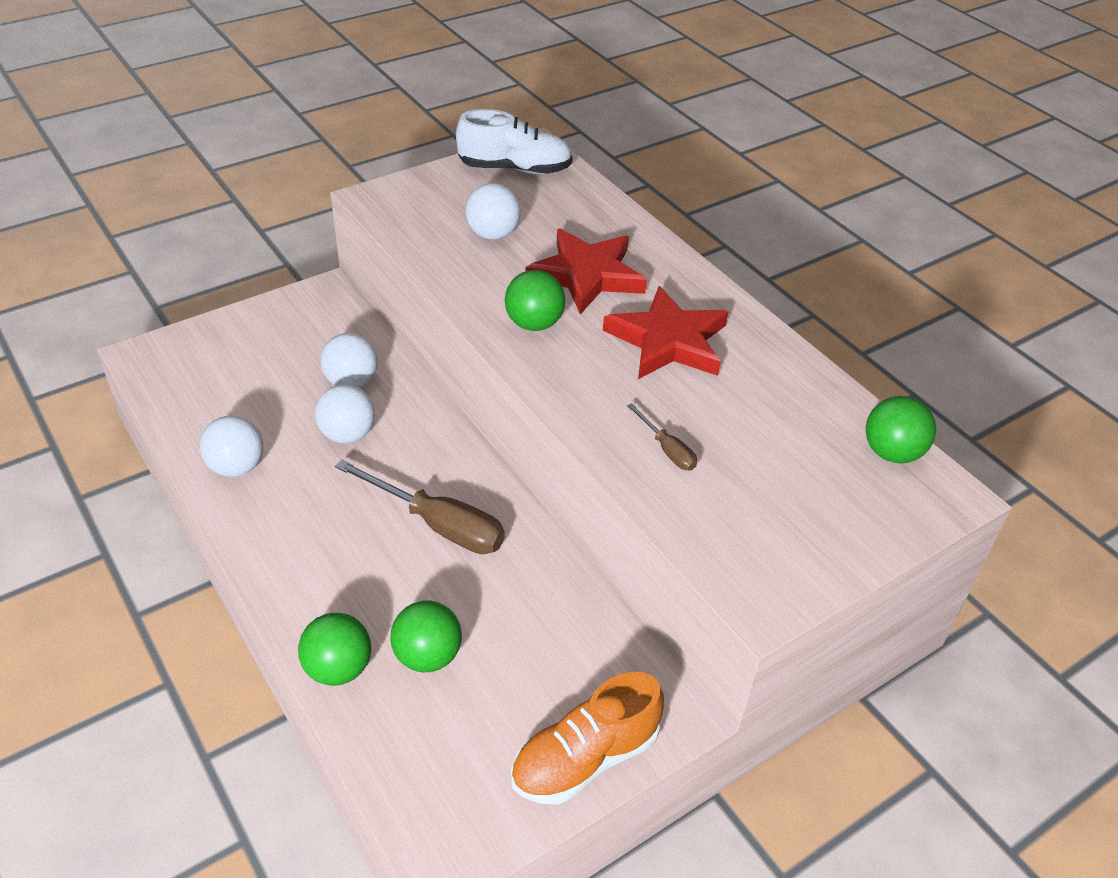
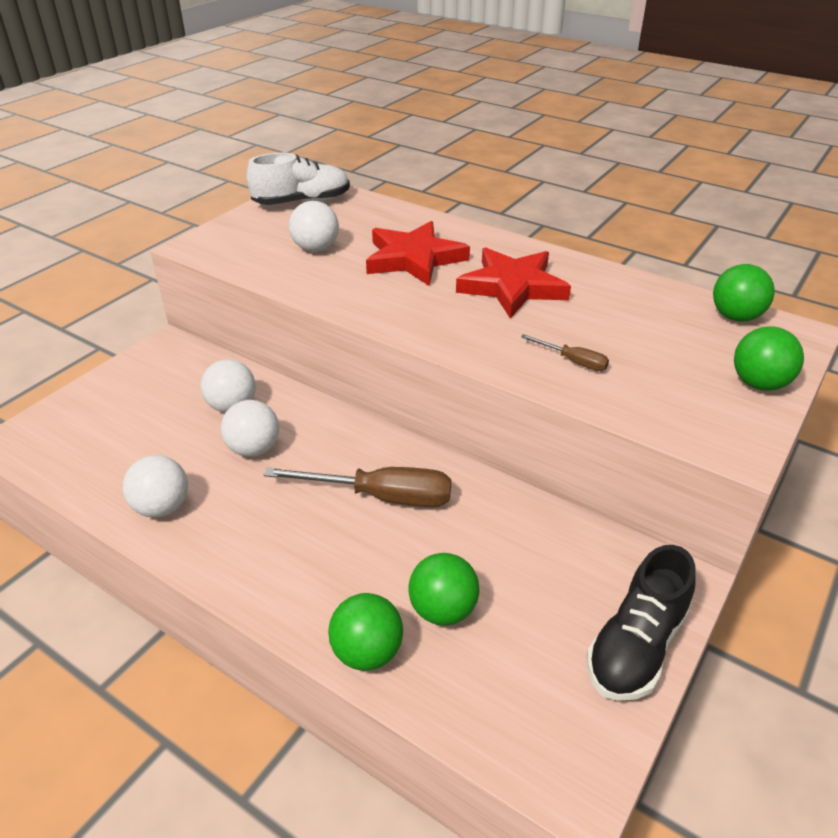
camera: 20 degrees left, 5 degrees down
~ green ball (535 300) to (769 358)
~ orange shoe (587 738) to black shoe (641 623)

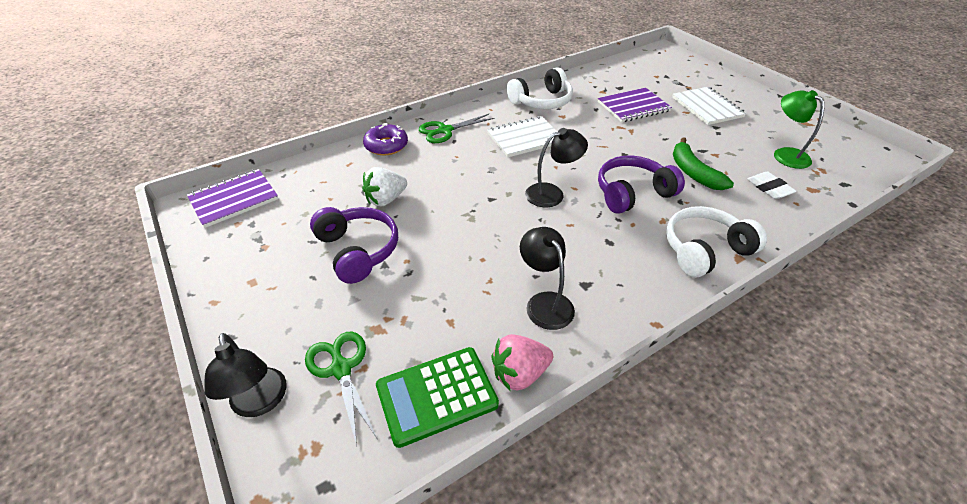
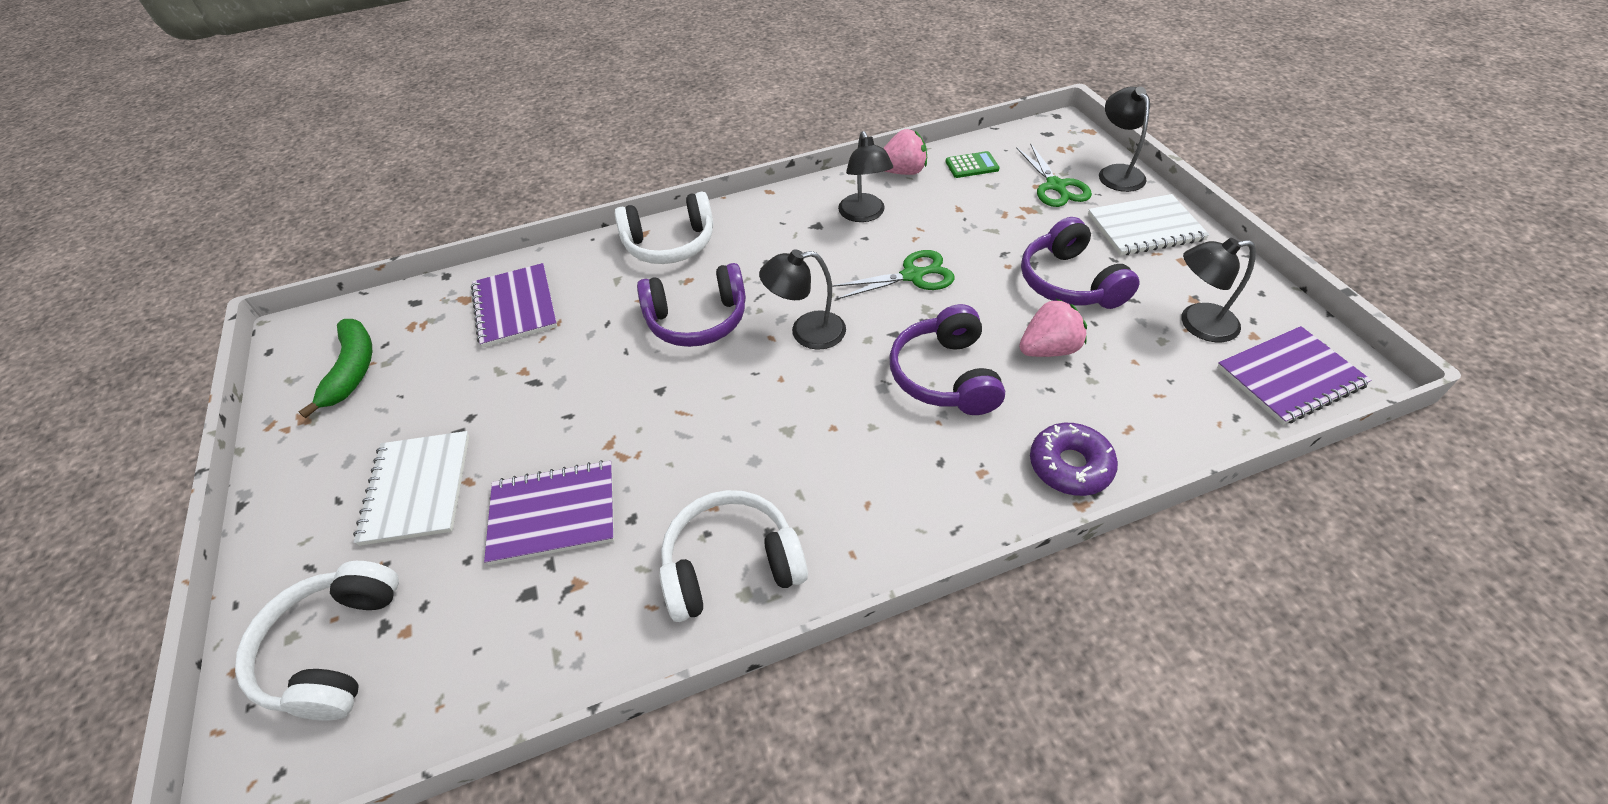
camera: 165 degrees left, 5 degrees up
- green lamp (799 129)
+ white headphones (317 641)
+ purple headphones (947 359)
+ black lamp (1219 290)
~ green scissors (457 128) to (893 274)
~ white notebook (522 136) to (1148 225)
~ green banana (703 163) to (335 368)
~ white eraser (772 185) to purple notebook (514 305)
~ white strawberry (384 187) to pink strawberry (1053 328)
~ green calculator (437 397) = (973 164) x0.54

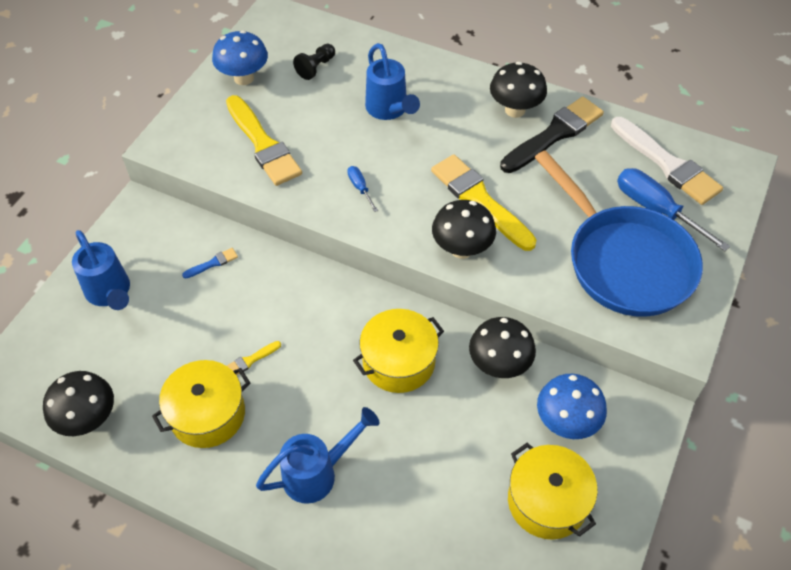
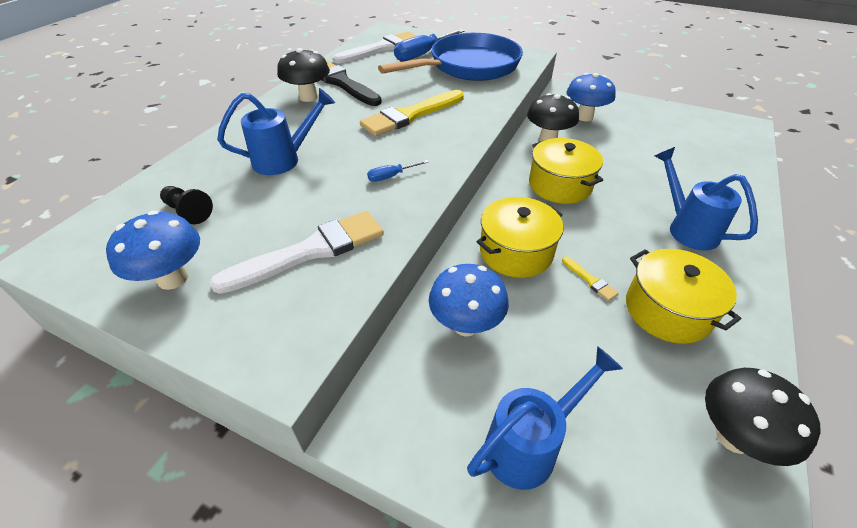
camera: 90 degrees left, 10 degrees down
- black mushroom (464 229)
~ yellow pot (553 491) to (520 237)
~ blue brush (210 263) to blue mushroom (469 300)
~ yellow brush (264 140) to white brush (296 252)

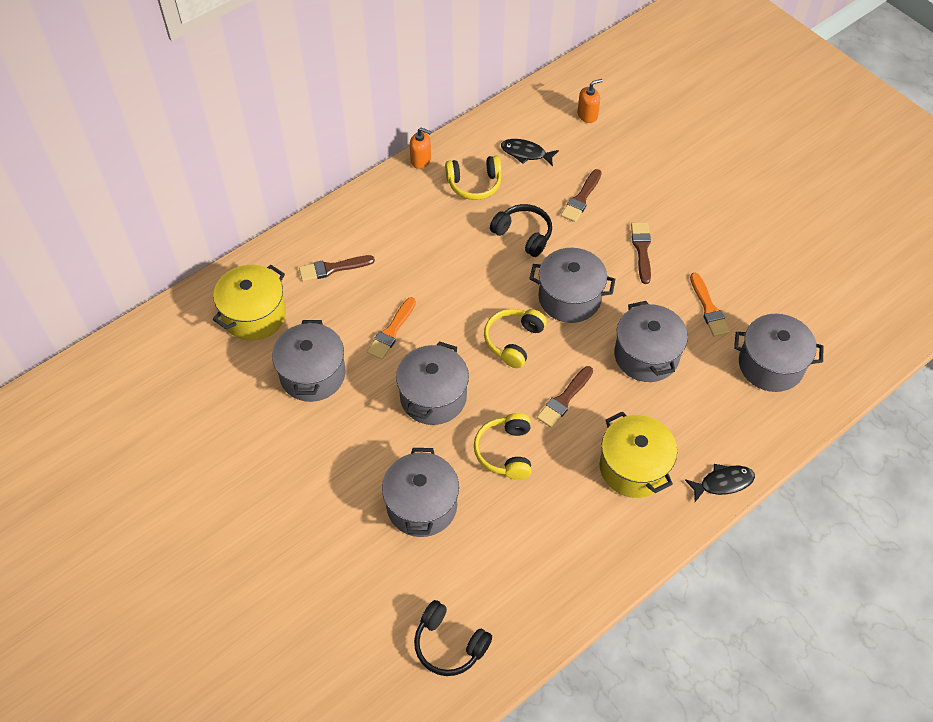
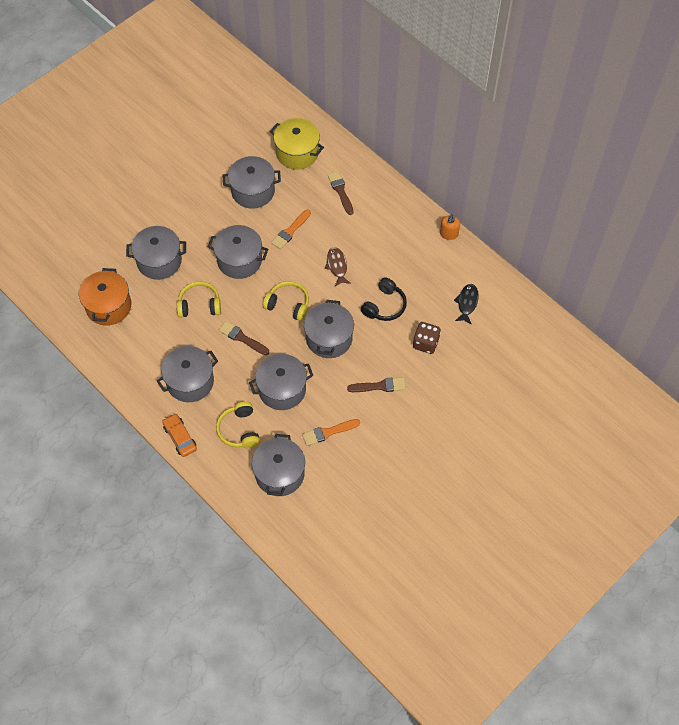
camera: 85 degrees right, 5 degrees up
- black headphones (453 638)
- orange soap dispenser (590 101)
+ orange pot (105 297)
+ brown fish (338 266)
~ yellow headphones (473 178) to (238 424)
~ brown brush (581 195) to brown dice (427 338)
~ black fish (720 483) to orange car (179 435)
~ yellow pot (638 454) to grey pot (187 374)
~ orange brush (391 328) = (291 230) 75 degrees counterclockwise

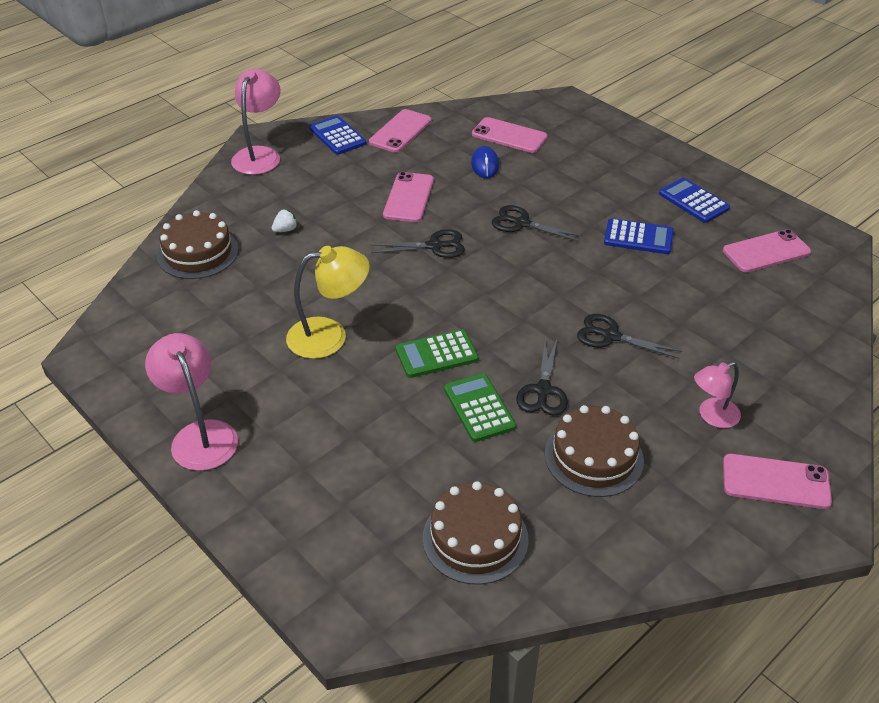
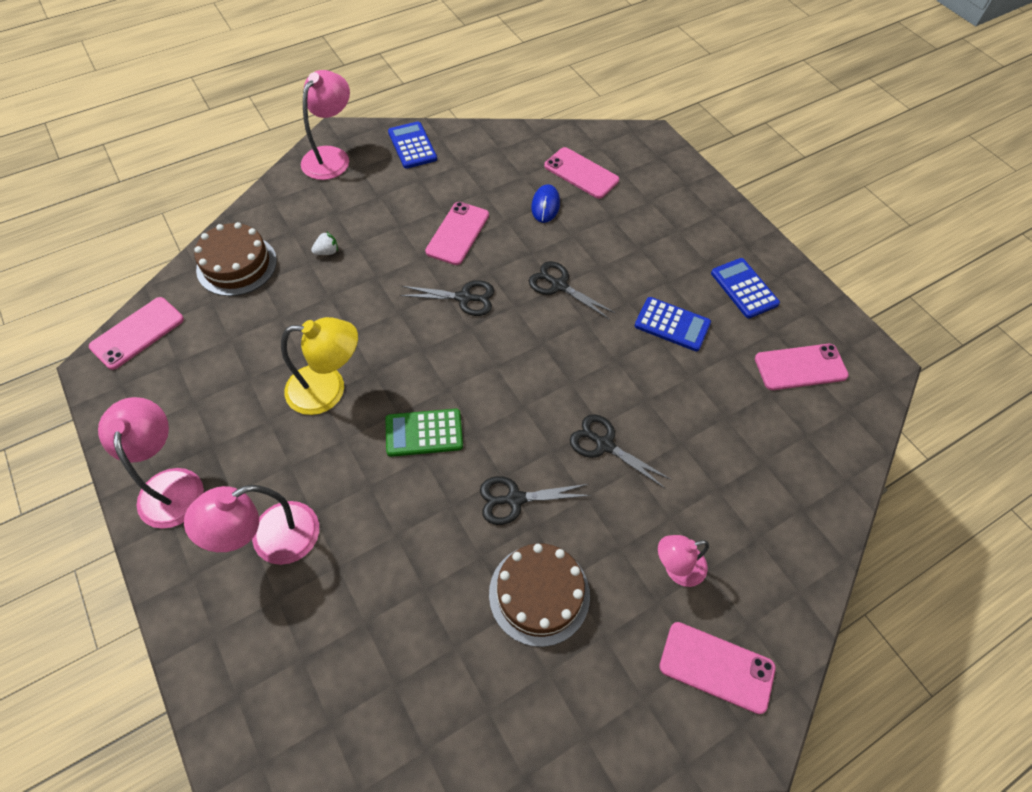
camera: 10 degrees right, 15 degrees up
- brown cake (476 533)
- green calculator (480 407)
+ pink lamp (251 525)
~ pink phone (400 131) to (136 333)
~ black scissors (542 378) = (535 500) 60 degrees clockwise

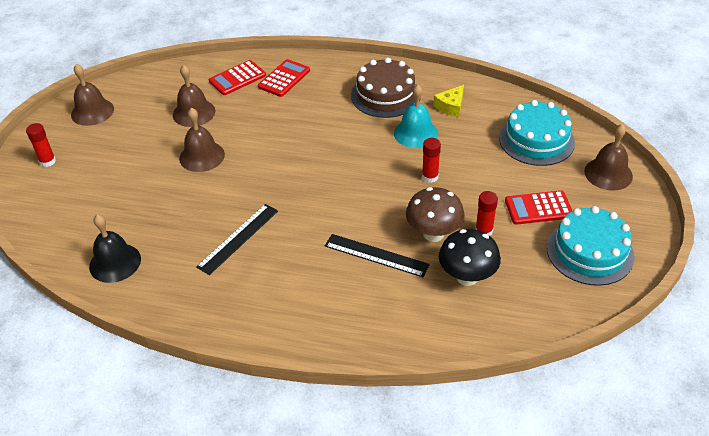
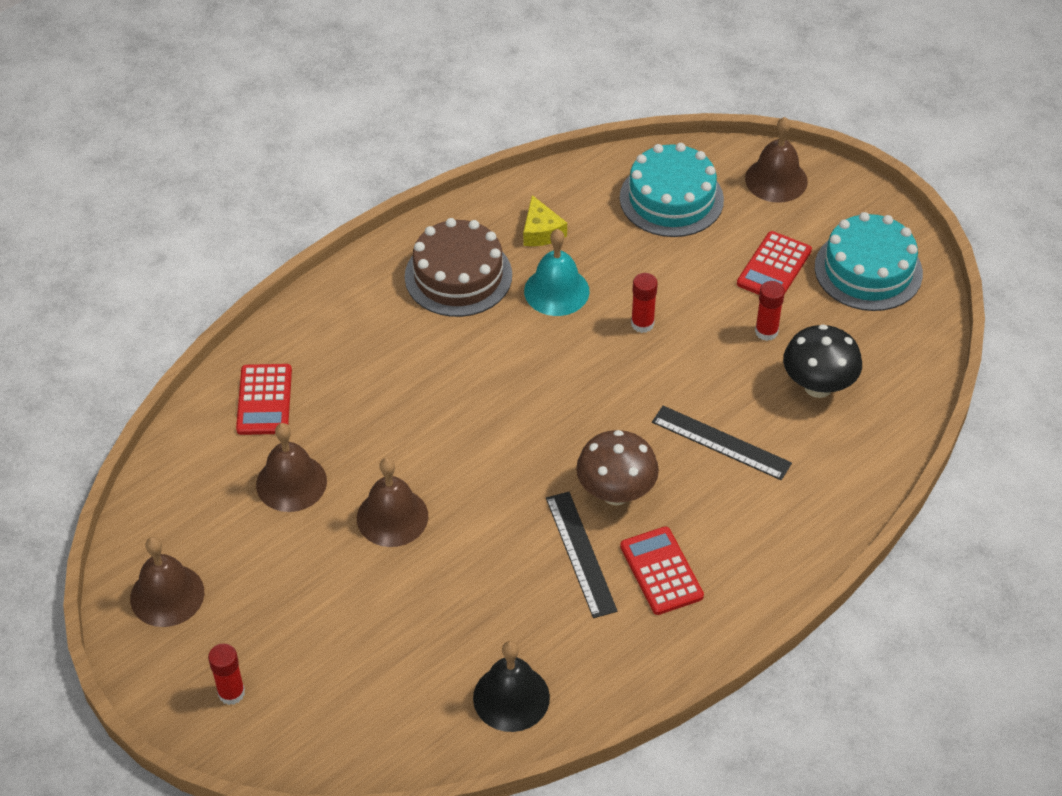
camera: 55 degrees left, 5 degrees up
~ red calculator (284 78) to (662 570)
~ brown mushroom (435 214) to (617 467)
~ black ruler (377 255) = (722 443) 60 degrees clockwise

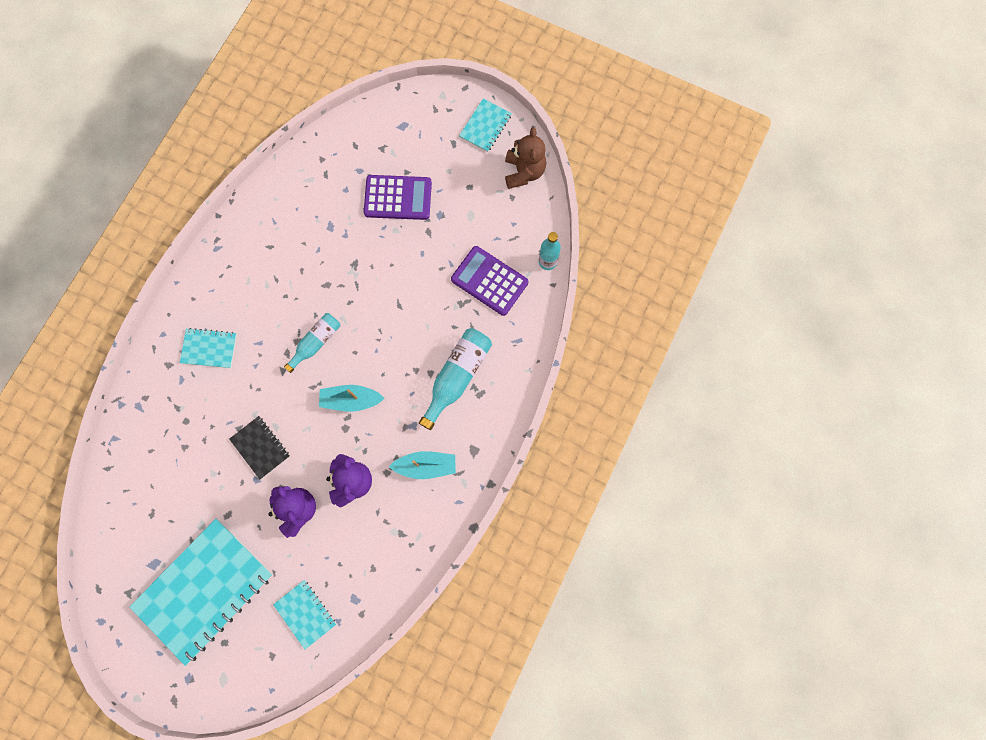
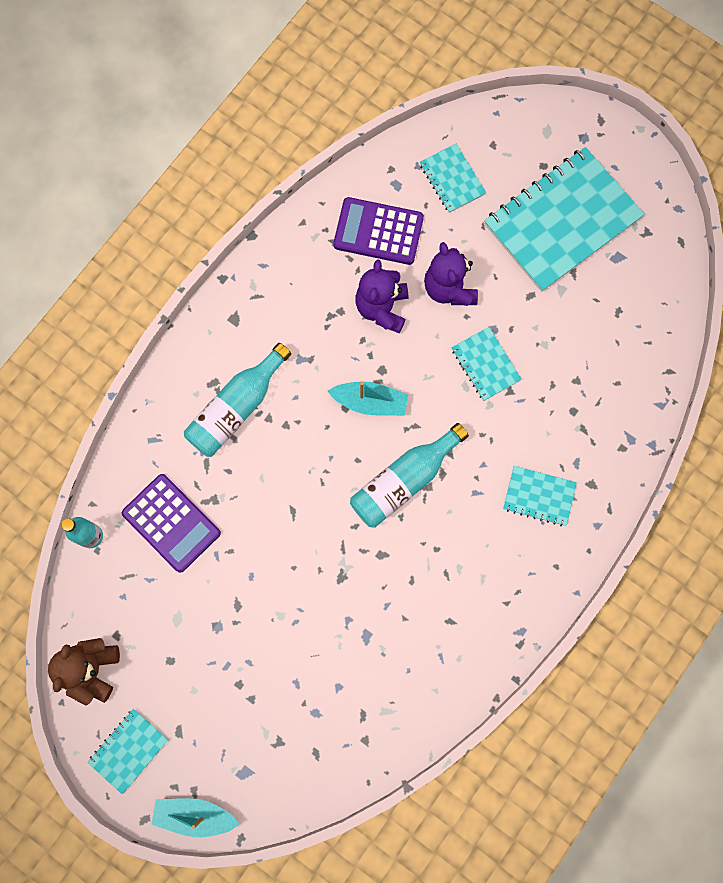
camera: 170 degrees left, 0 degrees up
~ purple calculator (398 197) to (378 231)
~ turquoise boat (422 465) to (195 817)
~ black notebook (259 447) to turquoise notebook (487 364)
~ turquoise bottle (312 343) = (409 475) x1.54

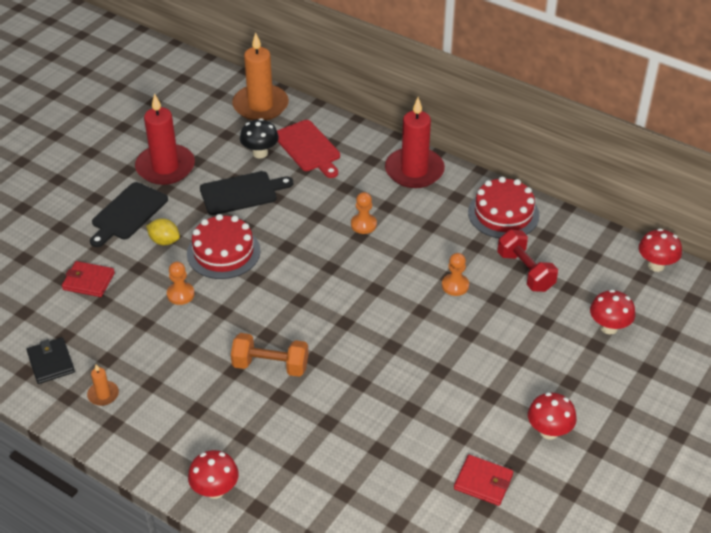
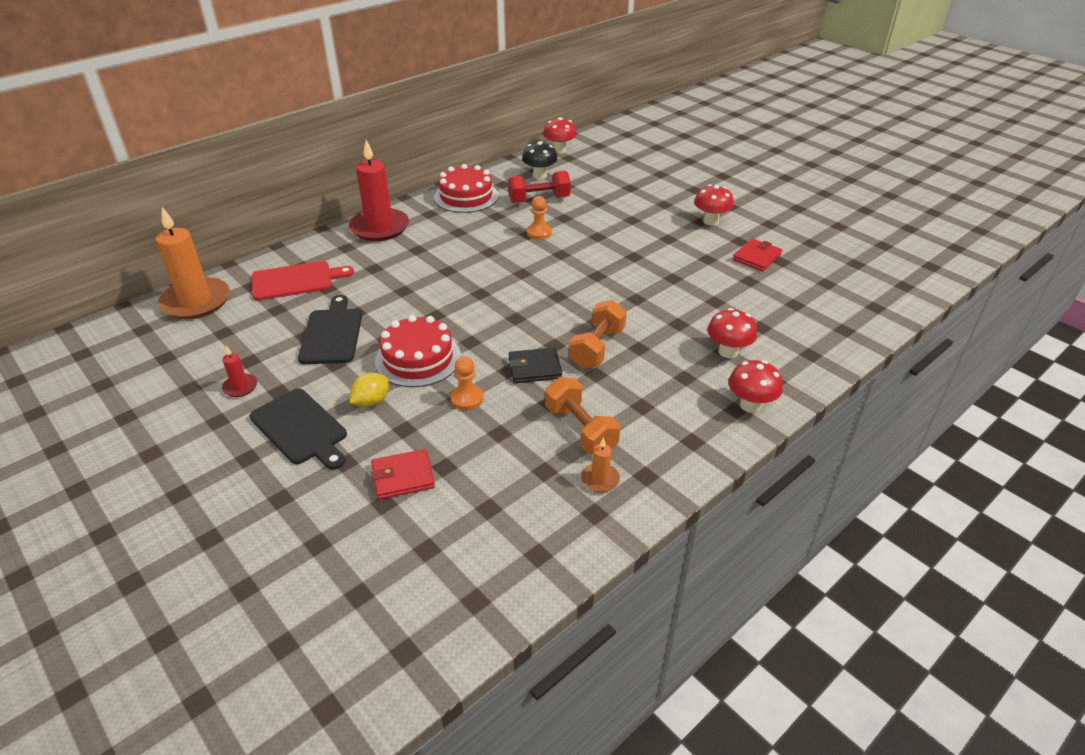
camera: 75 degrees left, 5 degrees down
- orange pawn (364 213)
+ orange dumbbell (582 415)
~ black wallet (51 360) to (535 365)
~ black mushroom (259 138) to (540 160)
~ red mushroom (612 312) to (732 333)
~ red wallet (88 279) = (403 474) 45 degrees clockwise
~ red candle (165 139) = (239 371) x0.44

